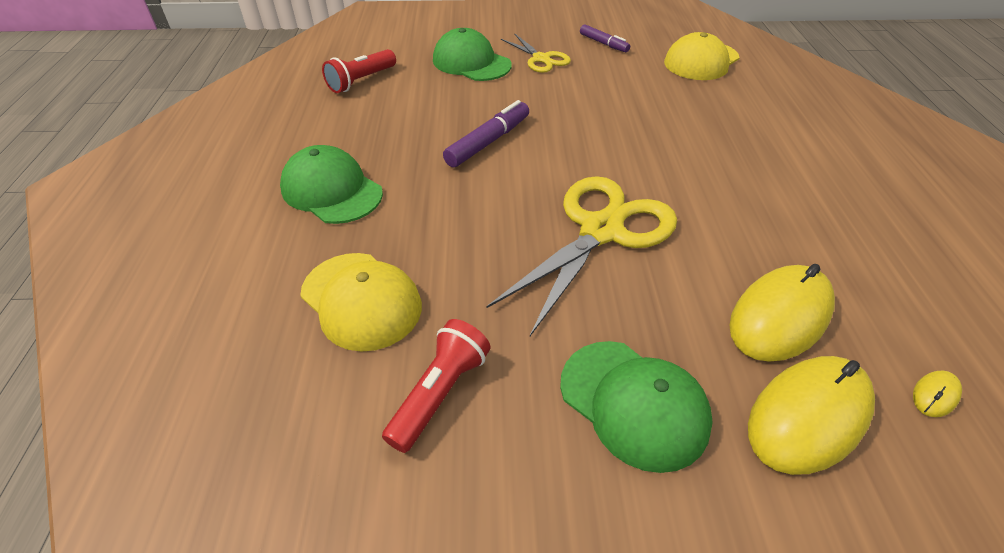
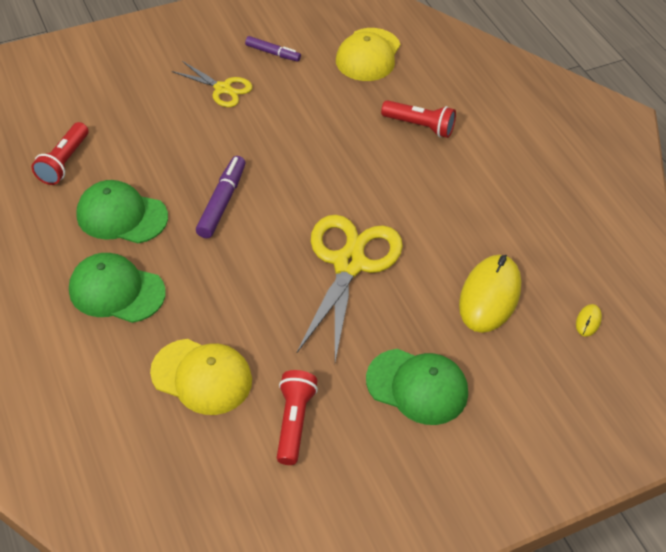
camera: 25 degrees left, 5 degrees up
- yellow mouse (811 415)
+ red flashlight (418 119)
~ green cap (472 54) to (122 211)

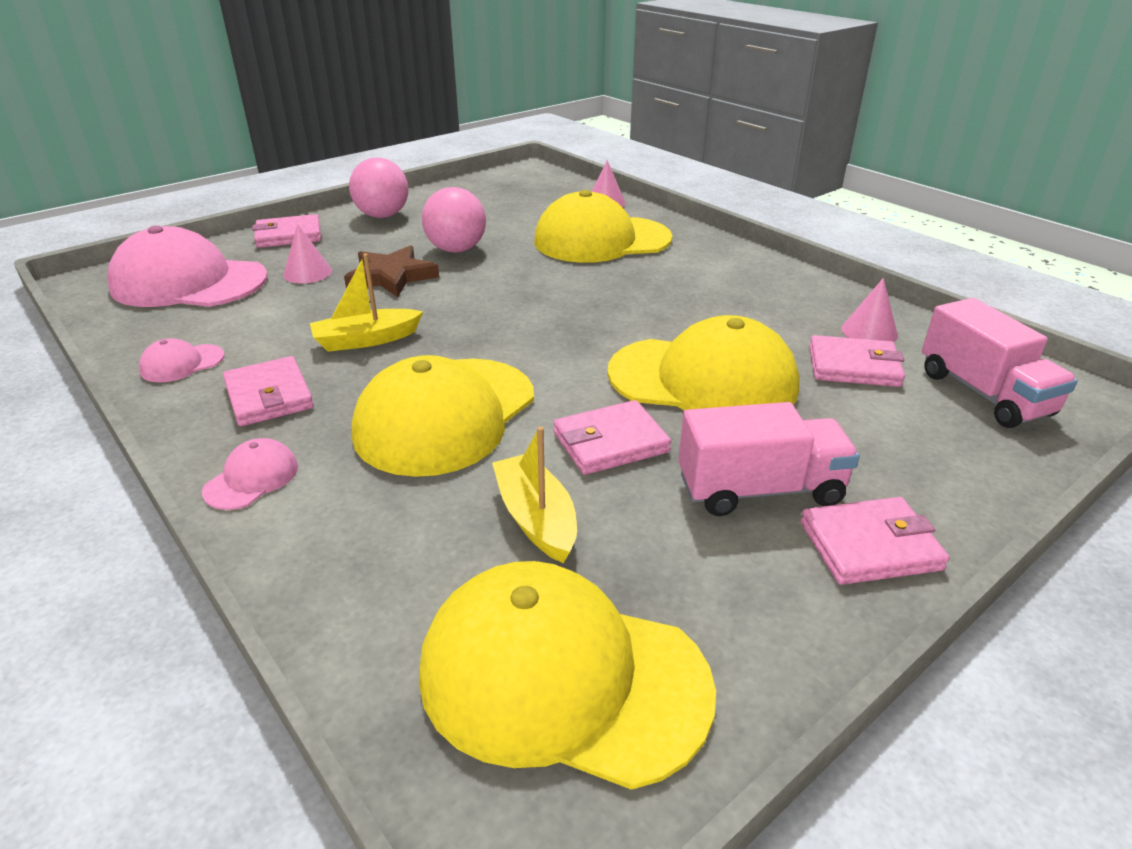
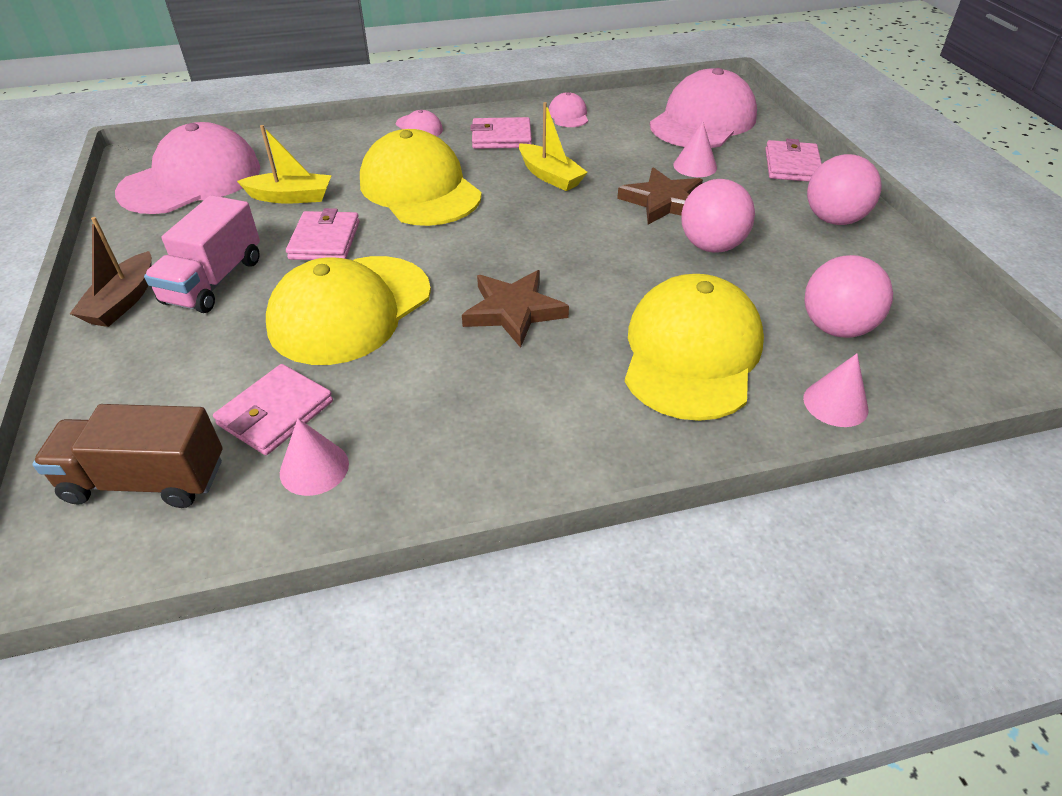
camera: 115 degrees right, 10 degrees up
+ brown star (515 309)
+ pink ball (848 296)
~ pink wallet (875 541) to brown boat (111 272)
~ yellow cap (567 675) to pink cap (187 168)
~ pink truck (1000 363) to brown truck (127 456)
~ yellow boat (366 303) = (553 146) 135 degrees clockwise

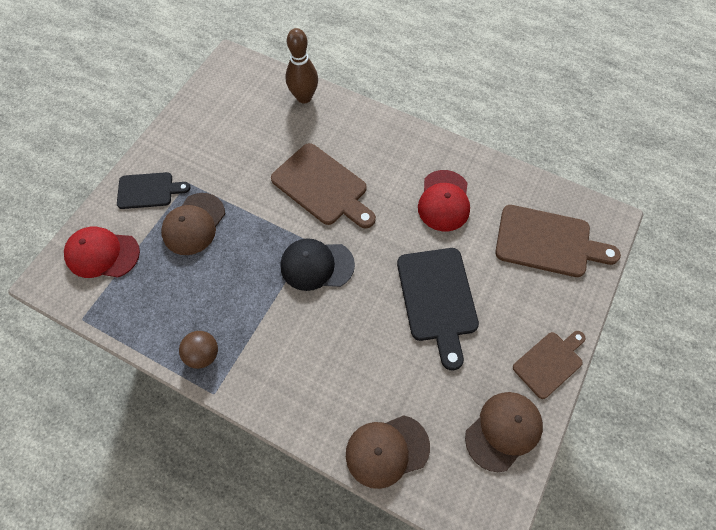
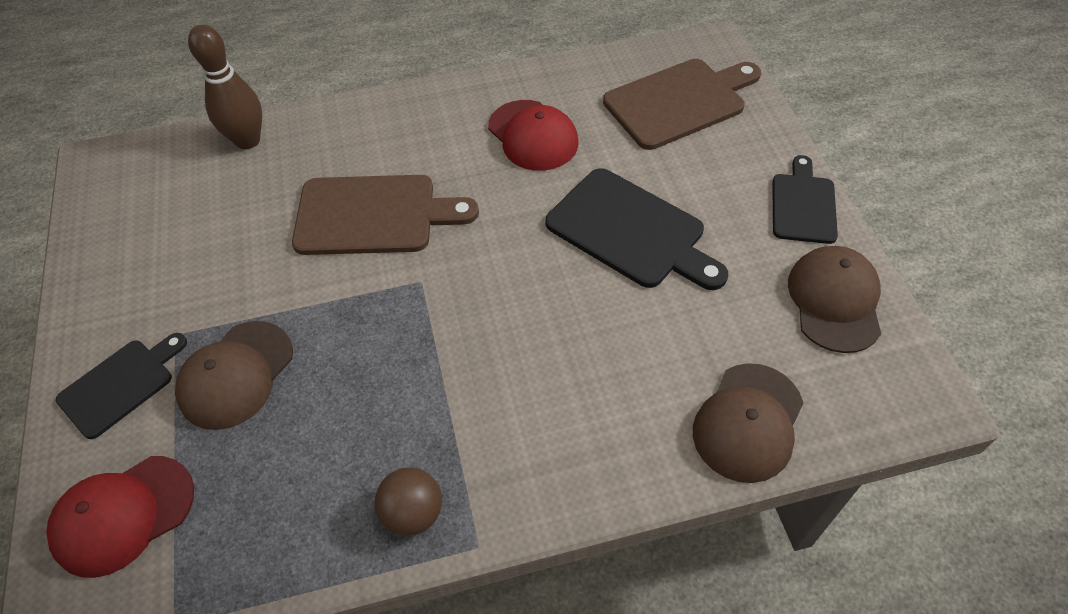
camera: 40 degrees left, 10 degrees down
- black cap (317 264)
~ brown cutting board (549 365) to black cutting board (805 199)
~ brown cap (193 224) = (234 375) 45 degrees clockwise

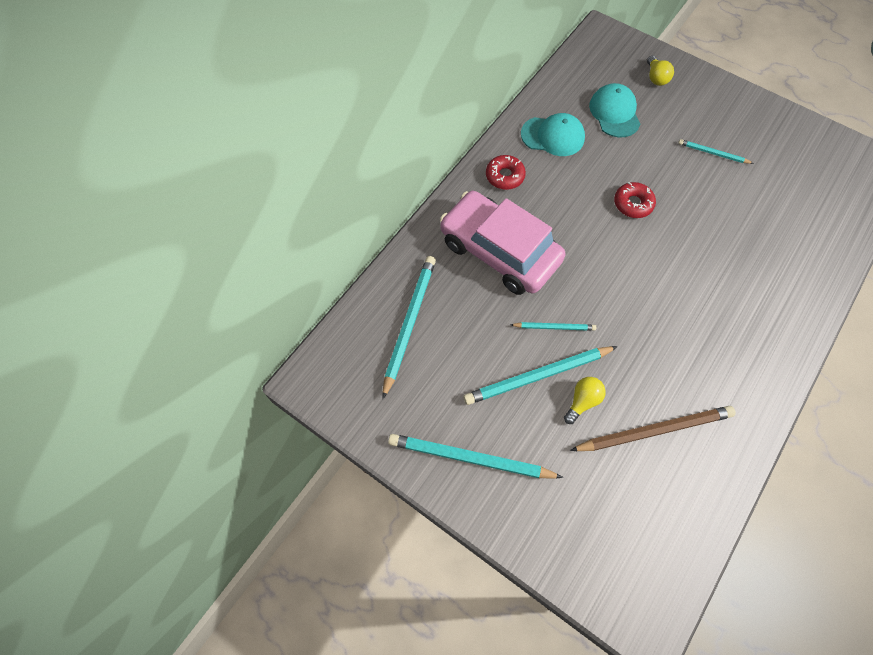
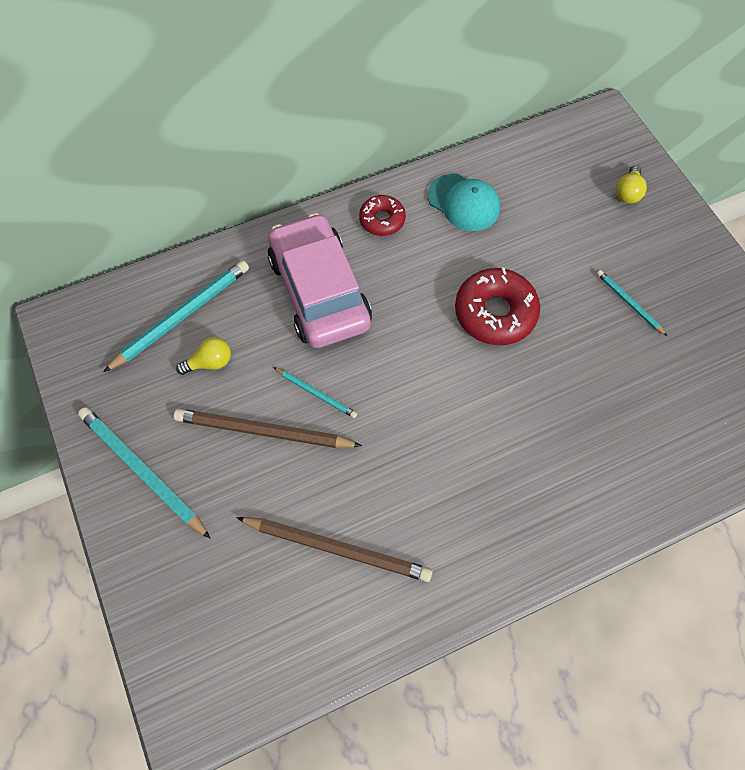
camera: 30 degrees right, 0 degrees up
- turquoise cap (614 110)
~ yellow light bulb (585 400) to (203 356)
~ turquoise pencil (540 375) to brown pencil (268 428)
~ red donut (635 200) = (497 306) x1.70

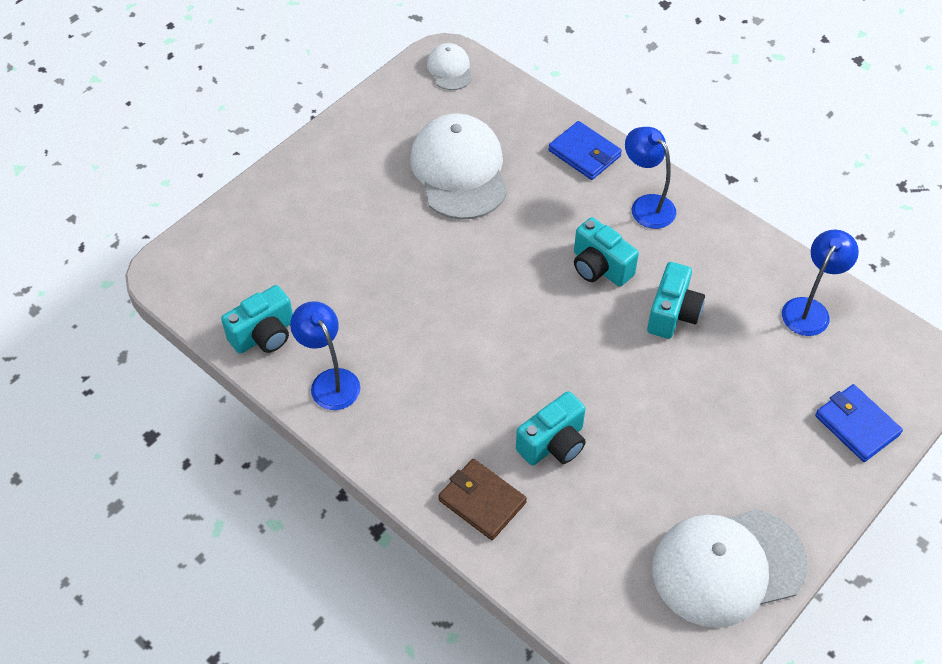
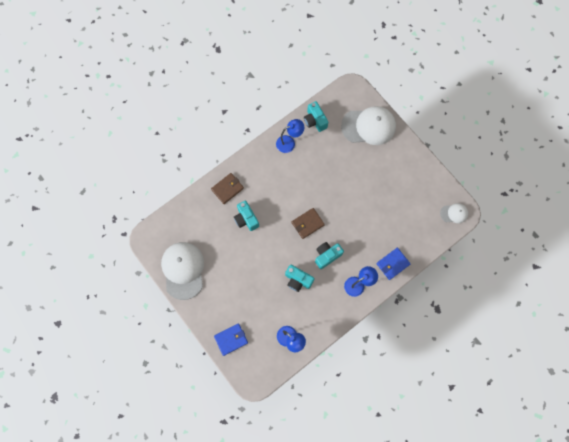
camera: 100 degrees right, 20 degrees up
+ brown wallet (308 223)
~ white cap (458 166) to (368 125)

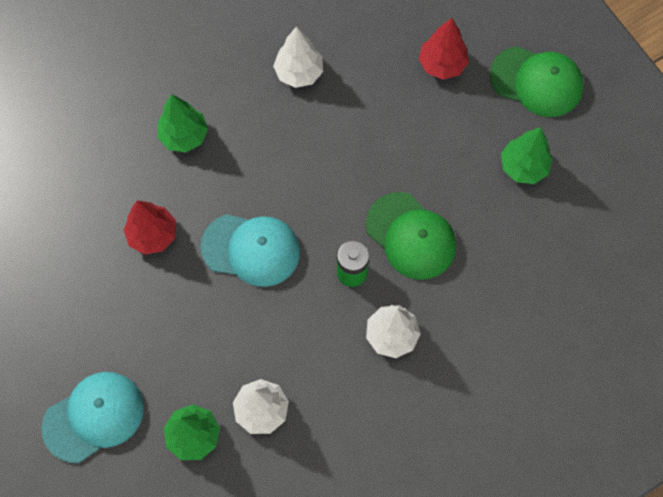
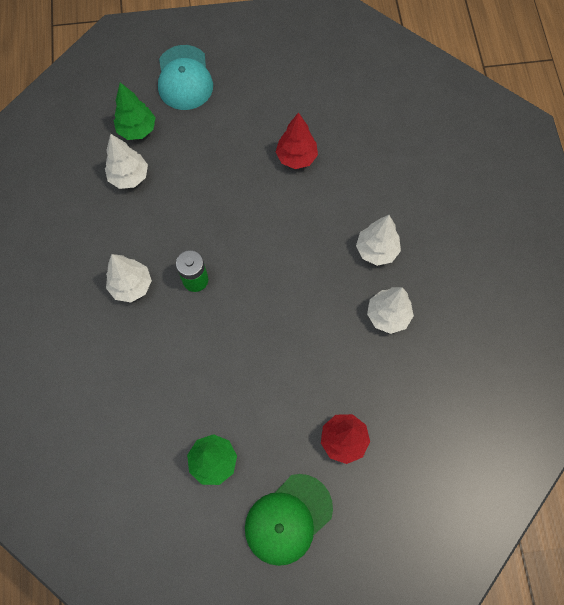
camera: 115 degrees right, 0 degrees up
- green tree (182 123)
- turquoise cap (250 250)
- green cap (411 236)
+ white tree (378 240)

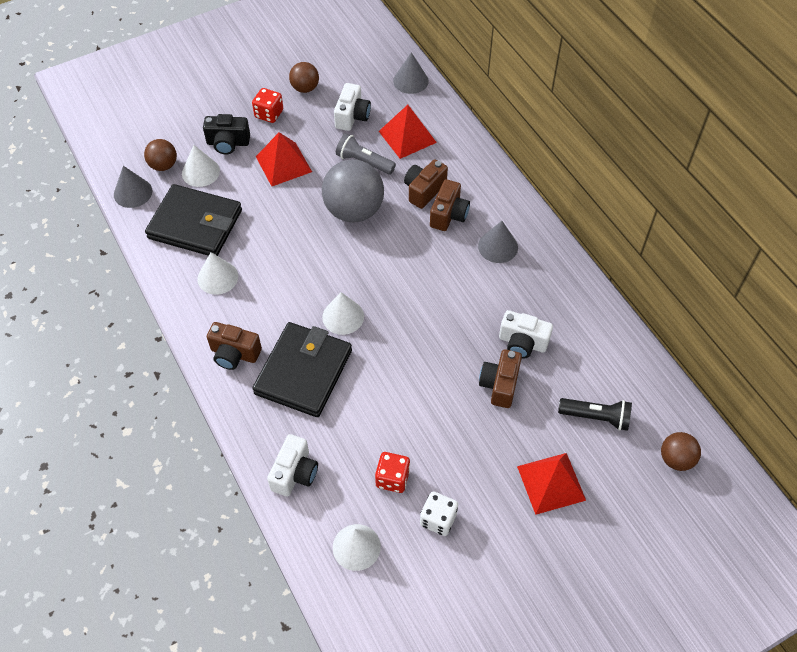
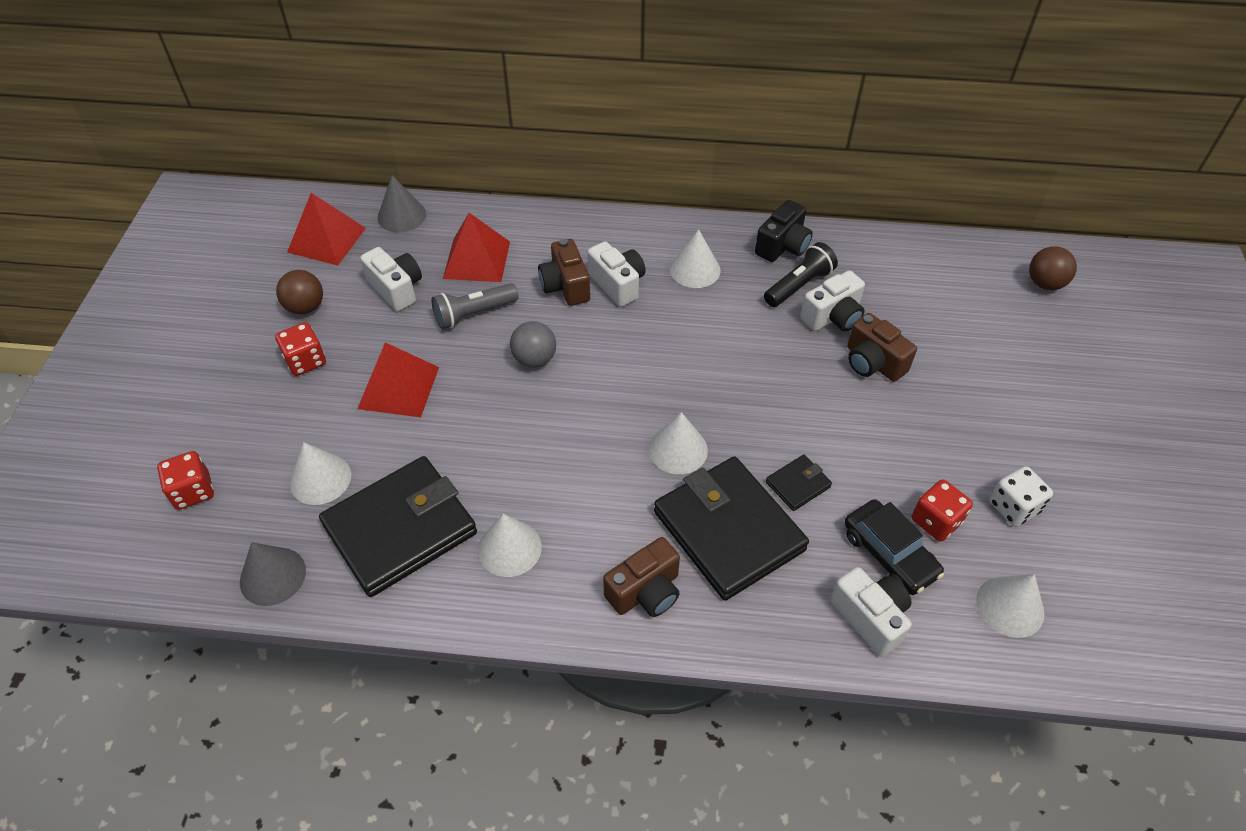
camera: 55 degrees left, 5 degrees down
- brown ball (160 155)
+ red dice (185 480)
+ black wallet (799 483)
+ black car (894 547)
~ black camera (226 134) to (784 231)
~ red pyramid (551 484) to (326 229)
~ black flashlight (595 414) to (801 274)
~ brown camera (450 205) to white camera (616 274)
~ grey cone (498 242) to white cone (695 258)
~ grey ball (353 190) = (533 344) x0.53

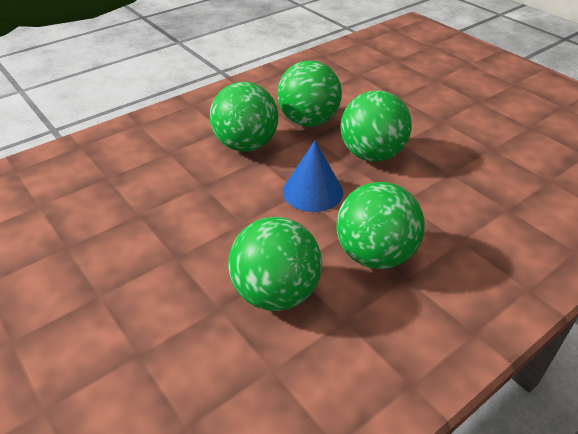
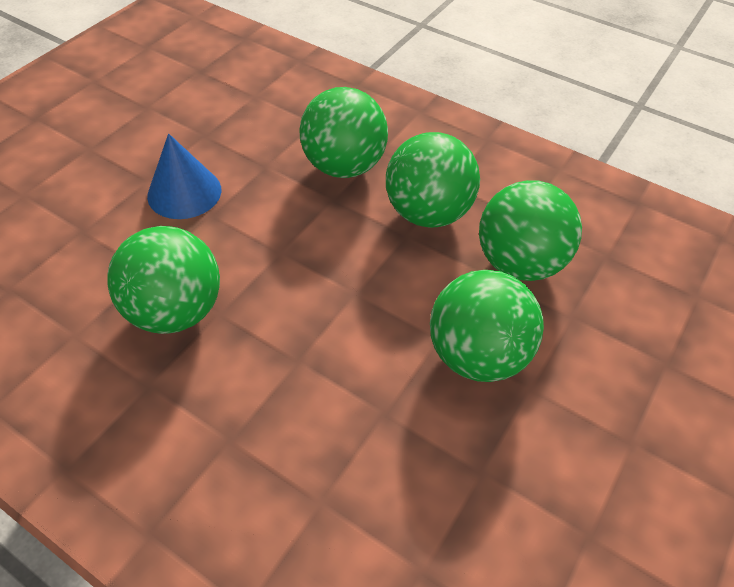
camera: 70 degrees right, 10 degrees up
~ blue cone (313 176) to (184 176)
~ green ball (380 225) to (343 132)

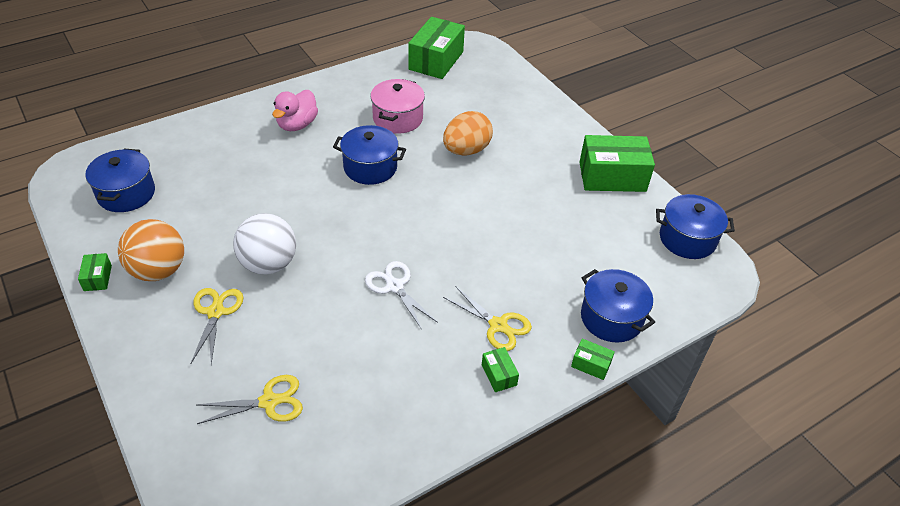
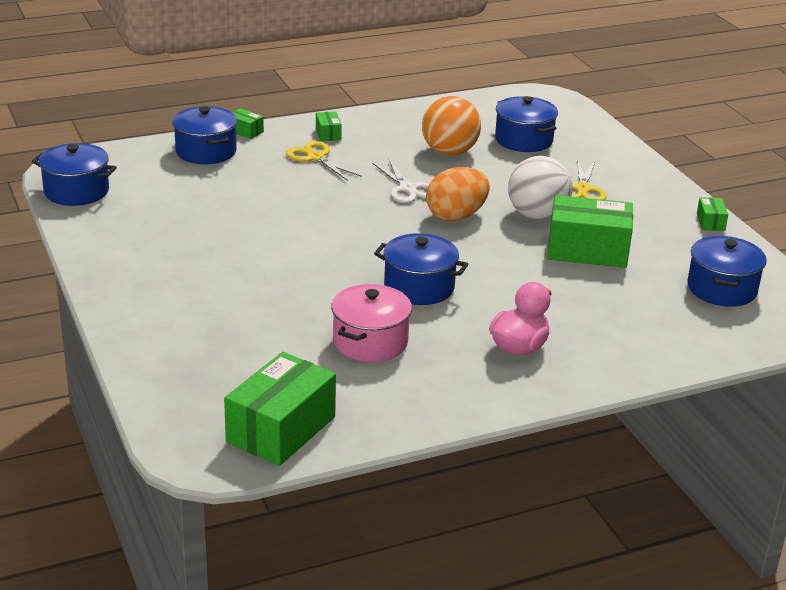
camera: 170 degrees left, 15 degrees down
~ orange ball (151 250) to (451 126)
~ orange egg (468 133) to (458 194)
~ green box (617 163) to (590 231)
~ yellow scissors (250 399) to blue pot (526 124)

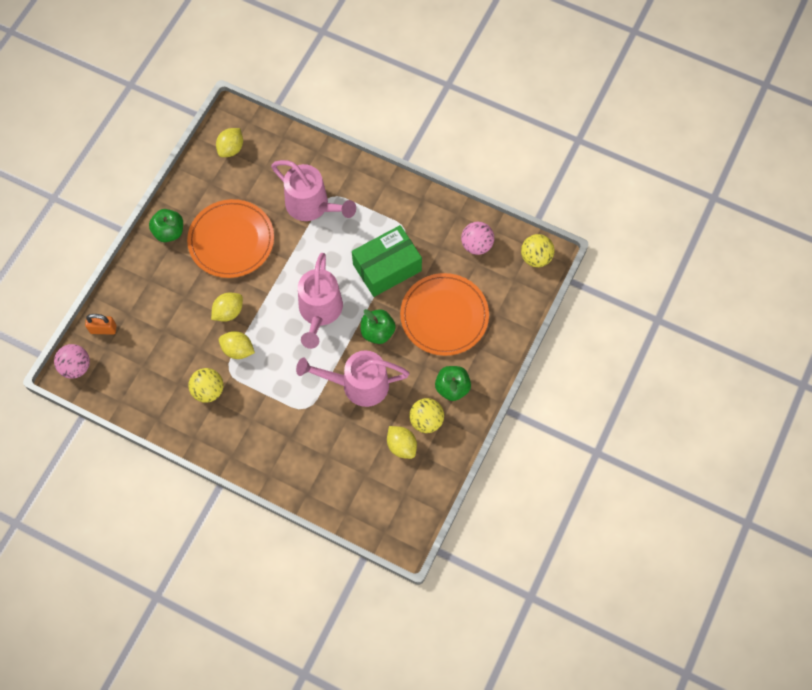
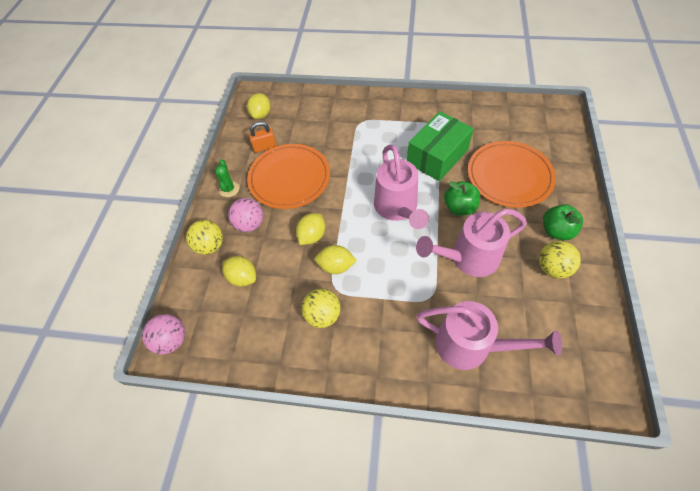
camera: 15 degrees left, 10 degrees down
~ orange padlock (101 324) to (262 137)
~ pink watering can (313 190) to (489 335)
~ yellow lemon (402 442) to (239 271)
~ pink ball (477 238) to (245 215)
~ yellow ball (537 250) to (204 237)
~ green apple (166 225) to green cactus (226 178)

